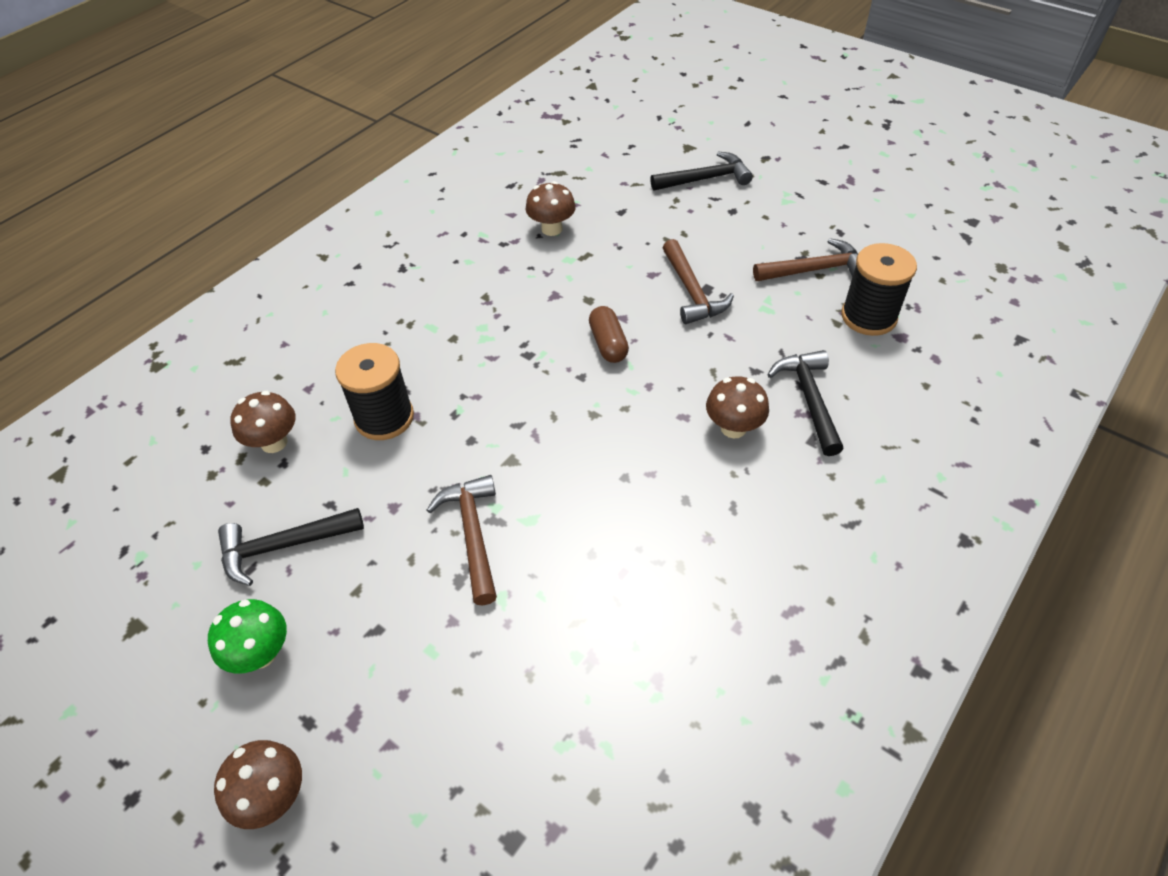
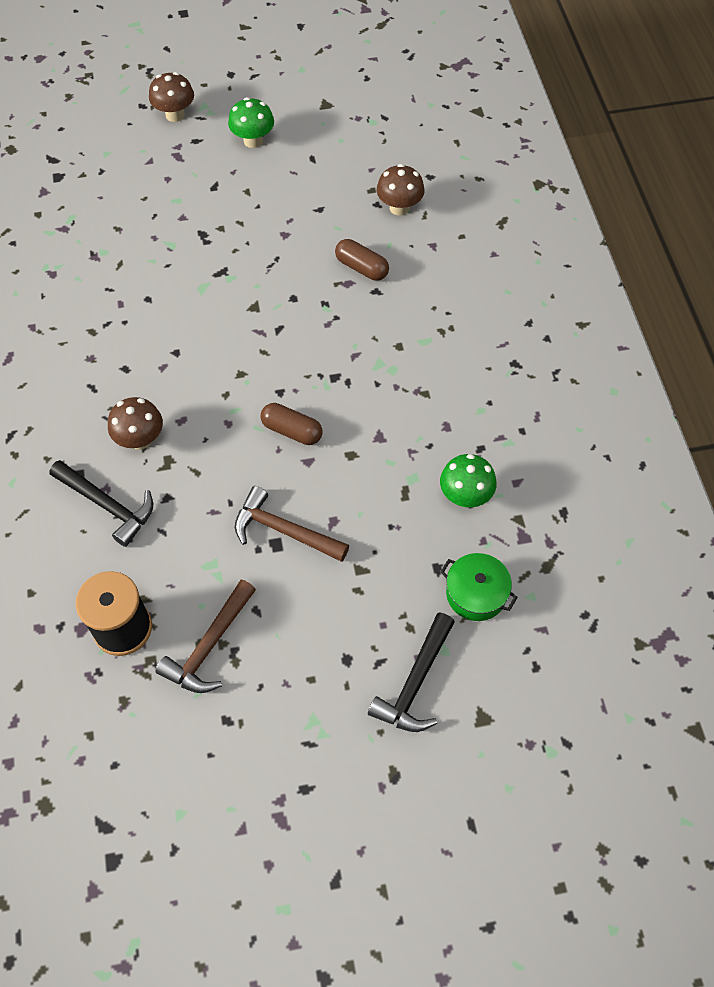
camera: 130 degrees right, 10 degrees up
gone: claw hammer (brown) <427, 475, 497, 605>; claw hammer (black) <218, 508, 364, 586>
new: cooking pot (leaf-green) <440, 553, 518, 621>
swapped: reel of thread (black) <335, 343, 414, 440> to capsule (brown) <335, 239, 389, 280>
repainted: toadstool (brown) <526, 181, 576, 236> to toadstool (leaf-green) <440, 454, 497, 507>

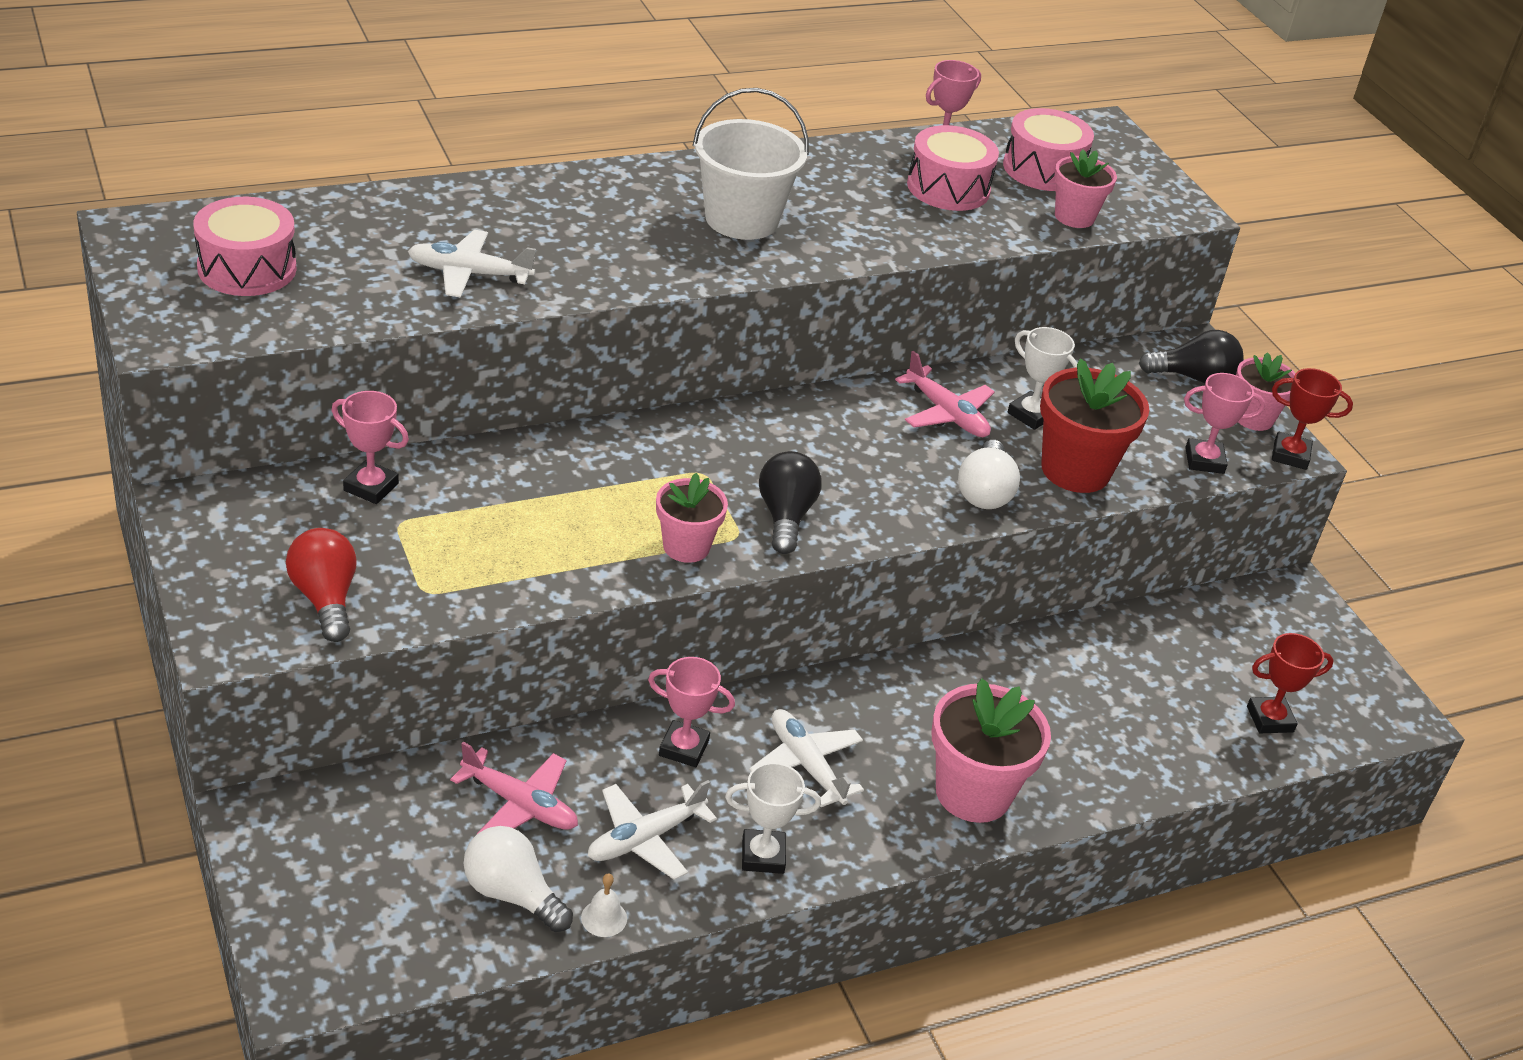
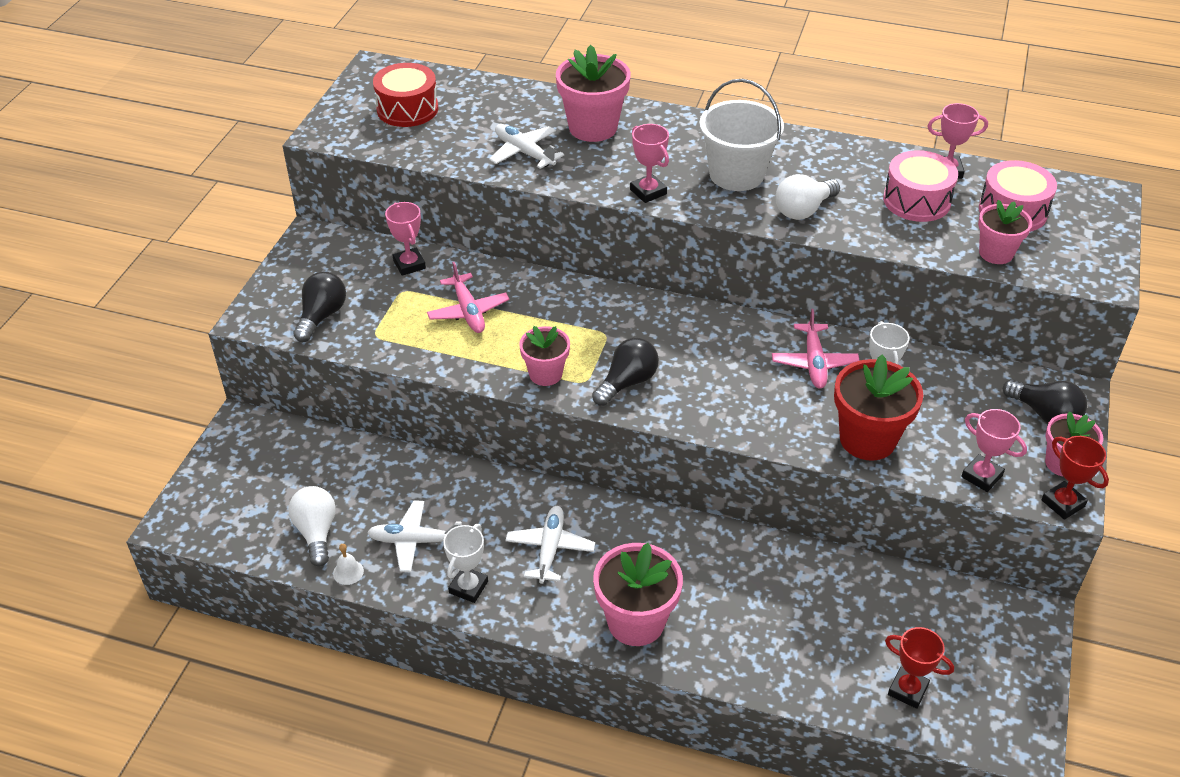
camera: 45 degrees right, 5 degrees up
new: potted plant (rosy) <556, 45, 631, 142>
shifted: bulb (snow-white) <958, 440, 1020, 509> to <776, 174, 840, 220>; trophy (rosy) <648, 657, 735, 767> to <630, 124, 669, 203>; plane (rosy) <450, 742, 578, 834> to <427, 262, 510, 333>
repainted: toy drum (rosy) <193, 197, 297, 296> to toy drum (red) <373, 63, 438, 127>; bulb (red) <286, 528, 357, 642> to bulb (black) <293, 272, 346, 342>
rotated: trophy (snow-white) <725, 763, 821, 874> = <443, 524, 488, 603> 75 degrees clockwise

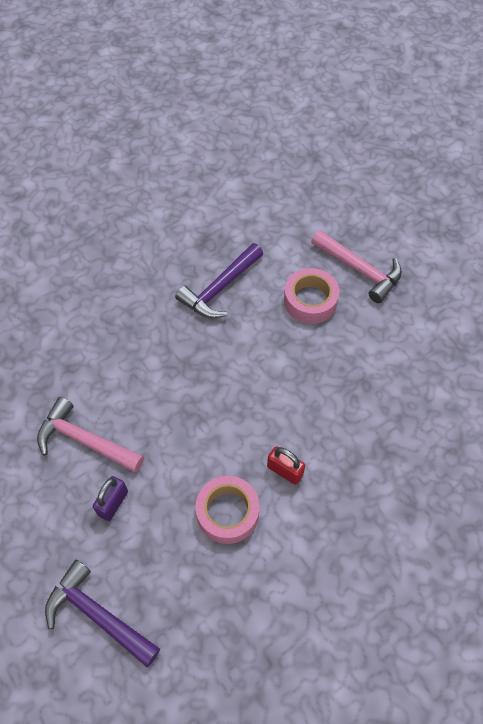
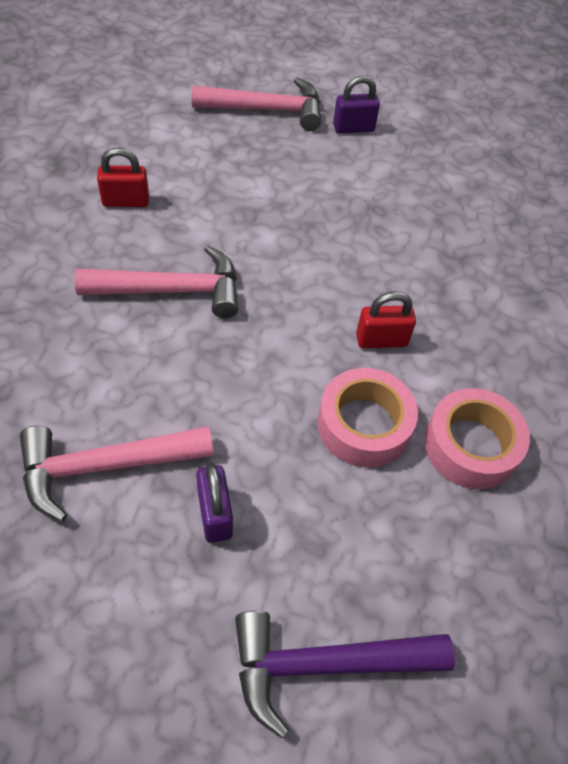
camera: 45 degrees left, 5 degrees down
new: lock (royal purple) <333, 76, 380, 134>; claw hammer (rosy) <75, 245, 239, 318>
shifted: tape (rosy) <284, 268, 339, 324> to <424, 388, 530, 489>
swapped: claw hammer (royal purple) <175, 243, 263, 318> to lock (red) <97, 148, 149, 207>

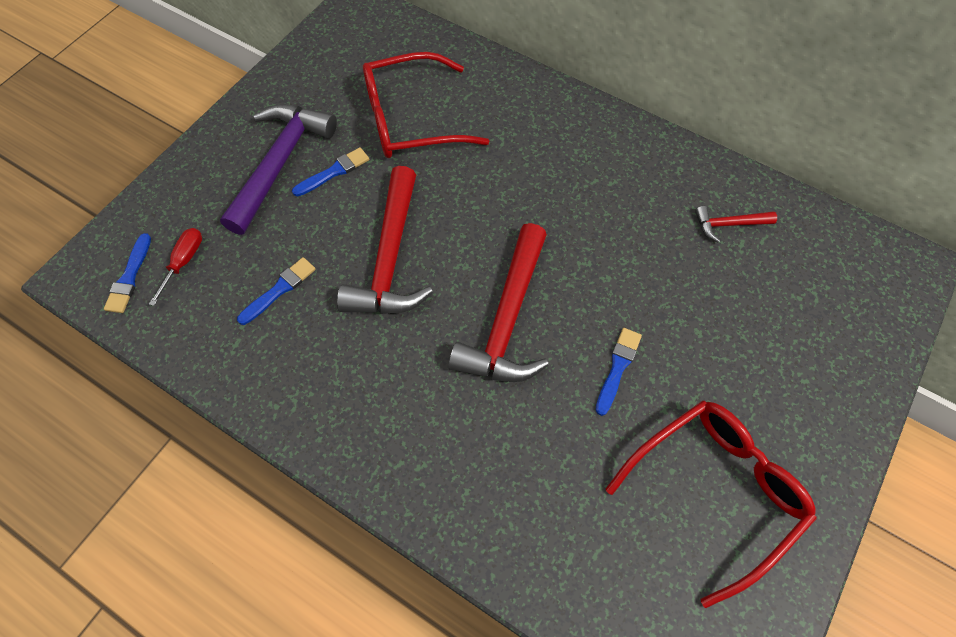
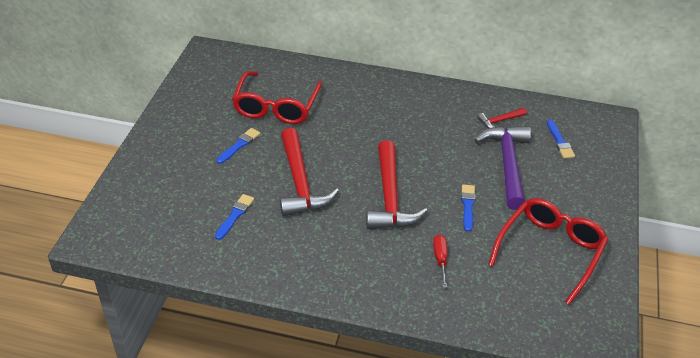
camera: 20 degrees left, 20 degrees down
shifted: claw hammer (royal purple) <220, 104, 337, 235> to <474, 126, 531, 210>; screwdriver (red) <149, 228, 202, 306> to <433, 234, 447, 288>; paint brush (cobalt) <104, 233, 151, 313> to <547, 120, 575, 159>
rotated: eyeglasses (red) <363, 52, 489, 158> = <232, 71, 322, 124> 45 degrees counterclockwise

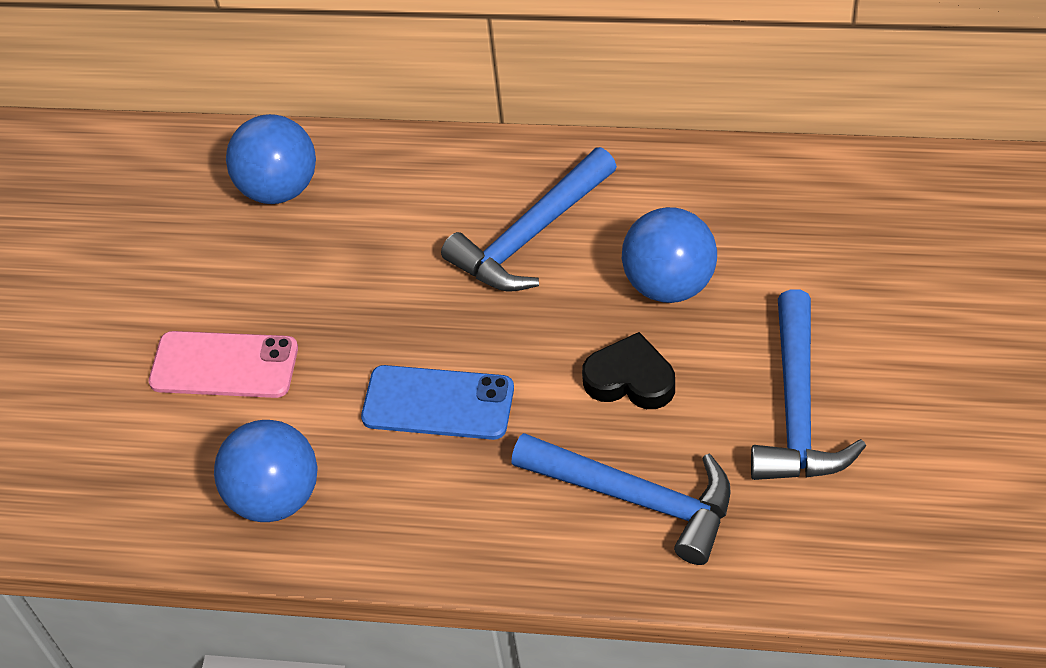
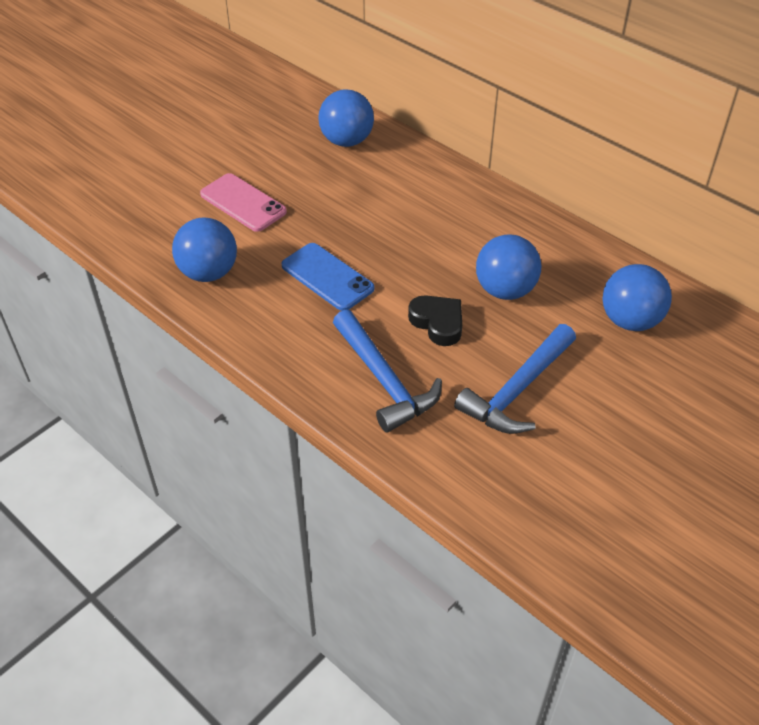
camera: 30 degrees right, 5 degrees down
gone: claw hammer (cobalt) <441, 147, 617, 292>
new: sphere (cobalt) <602, 264, 672, 331>

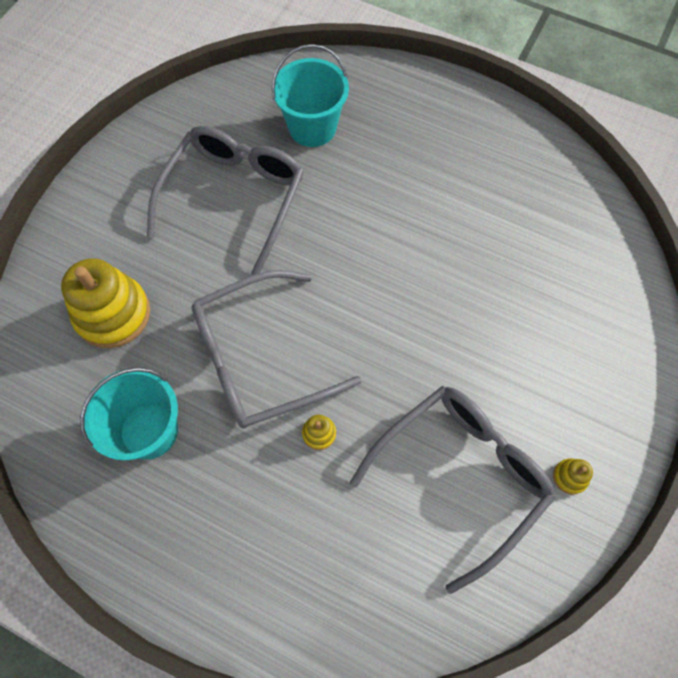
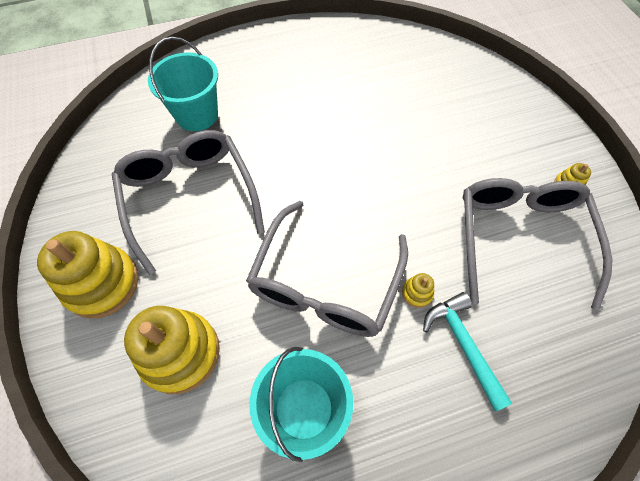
camera: 45 degrees left, 5 degrees down
new: stacking rings (golden) <37, 231, 139, 318>; claw hammer (turquoise) <423, 292, 512, 411>

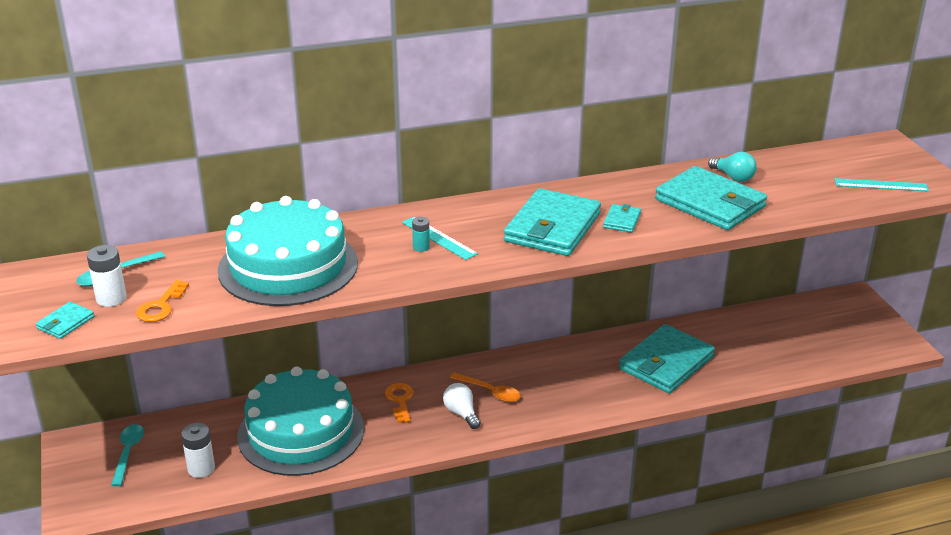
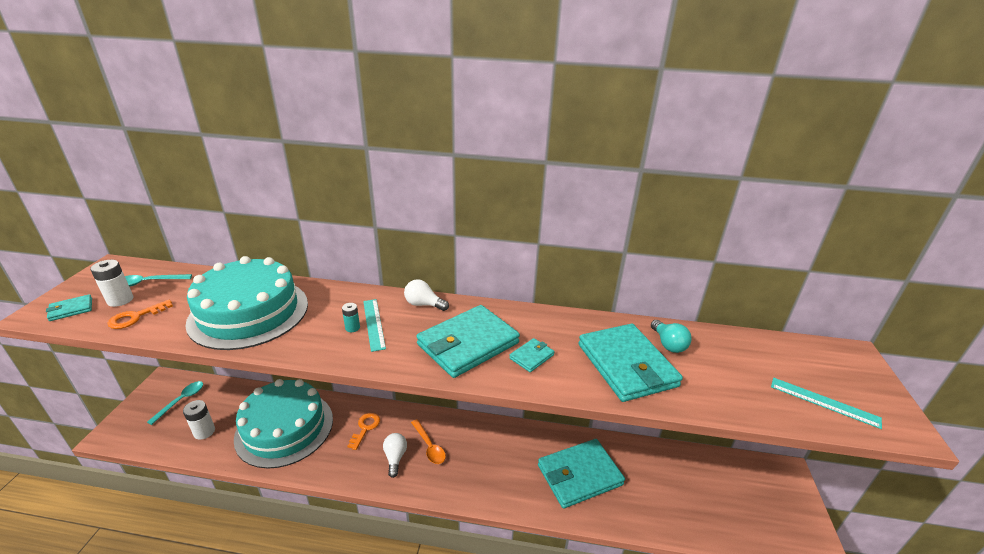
camera: 25 degrees right, 0 degrees up
new: bulb (snow-white) <404, 279, 449, 311>

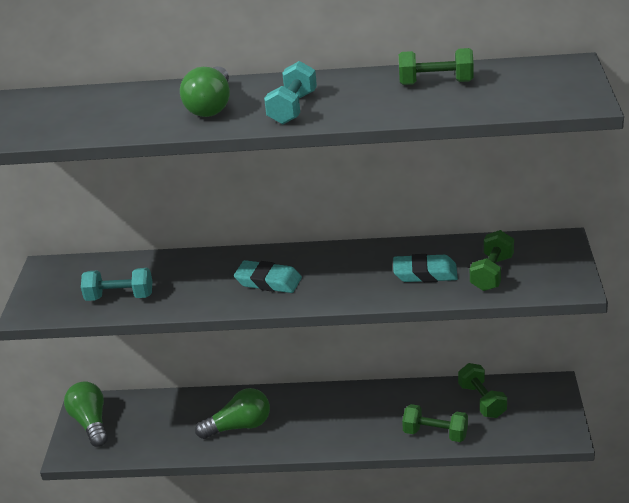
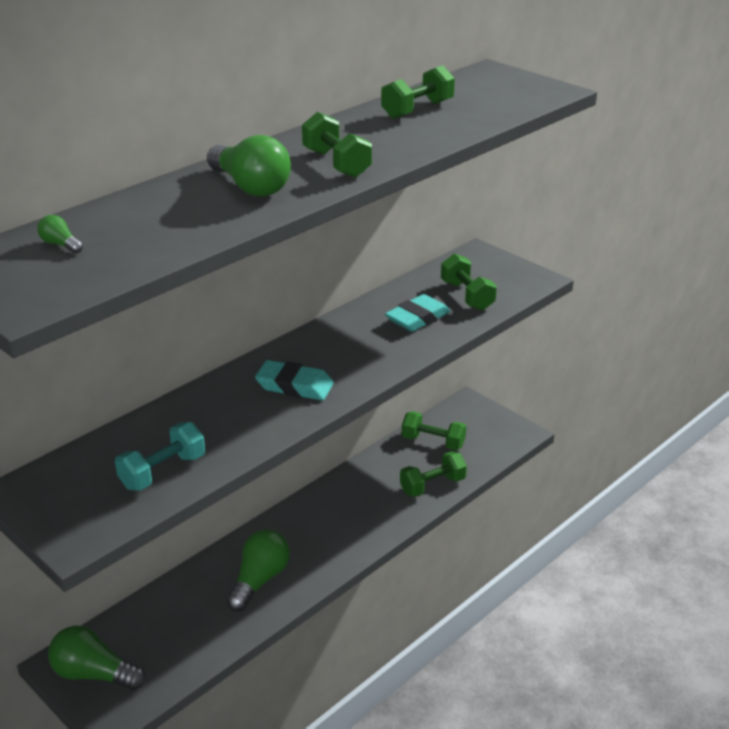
camera: 50 degrees left, 0 degrees up
new: bulb (leaf-green) <37, 215, 83, 253>
repainted: dumbbell (turquoise) <264, 61, 317, 125> to dumbbell (leaf-green) <302, 112, 372, 178>
rotated: gum eraser (turquoise) <234, 260, 302, 293> = <255, 360, 334, 400> 45 degrees clockwise

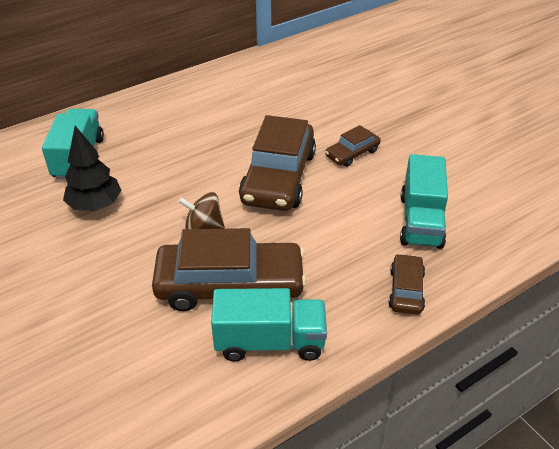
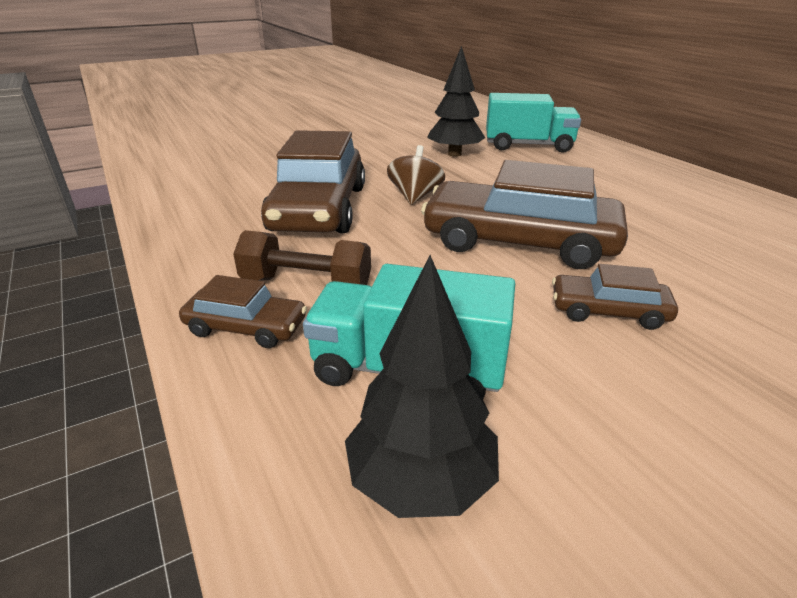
camera: 95 degrees right, 10 degrees down
gone: truck (turquoise) <211, 288, 327, 361>
new: dumbbell (brown) <233, 230, 371, 285>; fir tree (black) <345, 255, 499, 518>
rotated: car (brown) <325, 125, 381, 167> = <552, 264, 678, 330> 45 degrees counterclockwise

